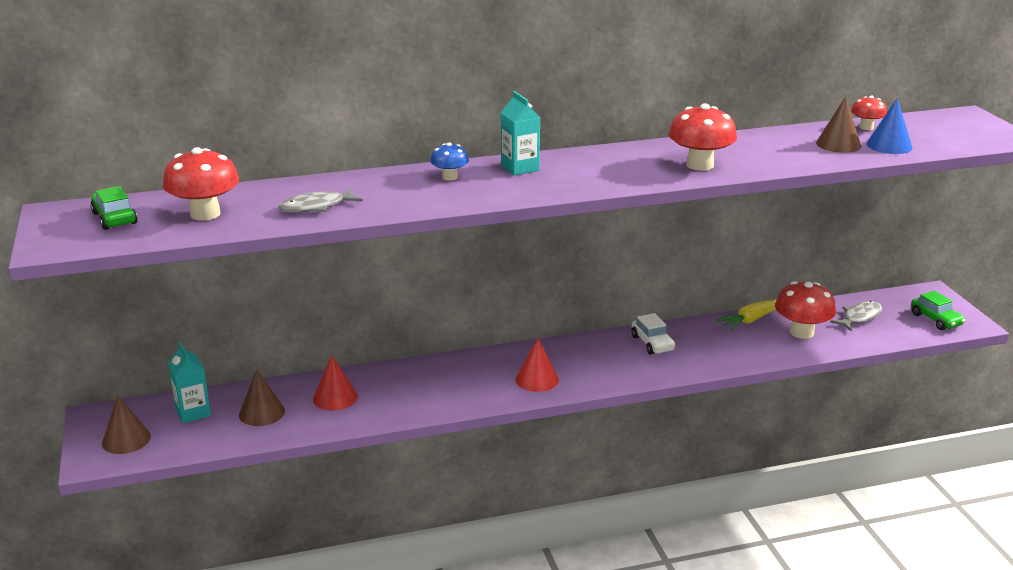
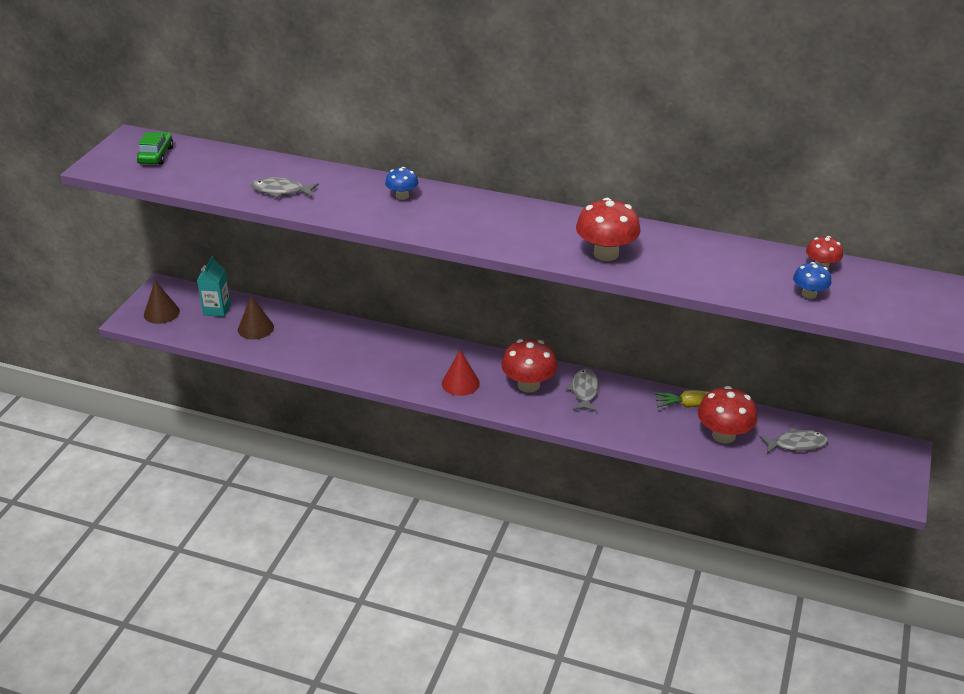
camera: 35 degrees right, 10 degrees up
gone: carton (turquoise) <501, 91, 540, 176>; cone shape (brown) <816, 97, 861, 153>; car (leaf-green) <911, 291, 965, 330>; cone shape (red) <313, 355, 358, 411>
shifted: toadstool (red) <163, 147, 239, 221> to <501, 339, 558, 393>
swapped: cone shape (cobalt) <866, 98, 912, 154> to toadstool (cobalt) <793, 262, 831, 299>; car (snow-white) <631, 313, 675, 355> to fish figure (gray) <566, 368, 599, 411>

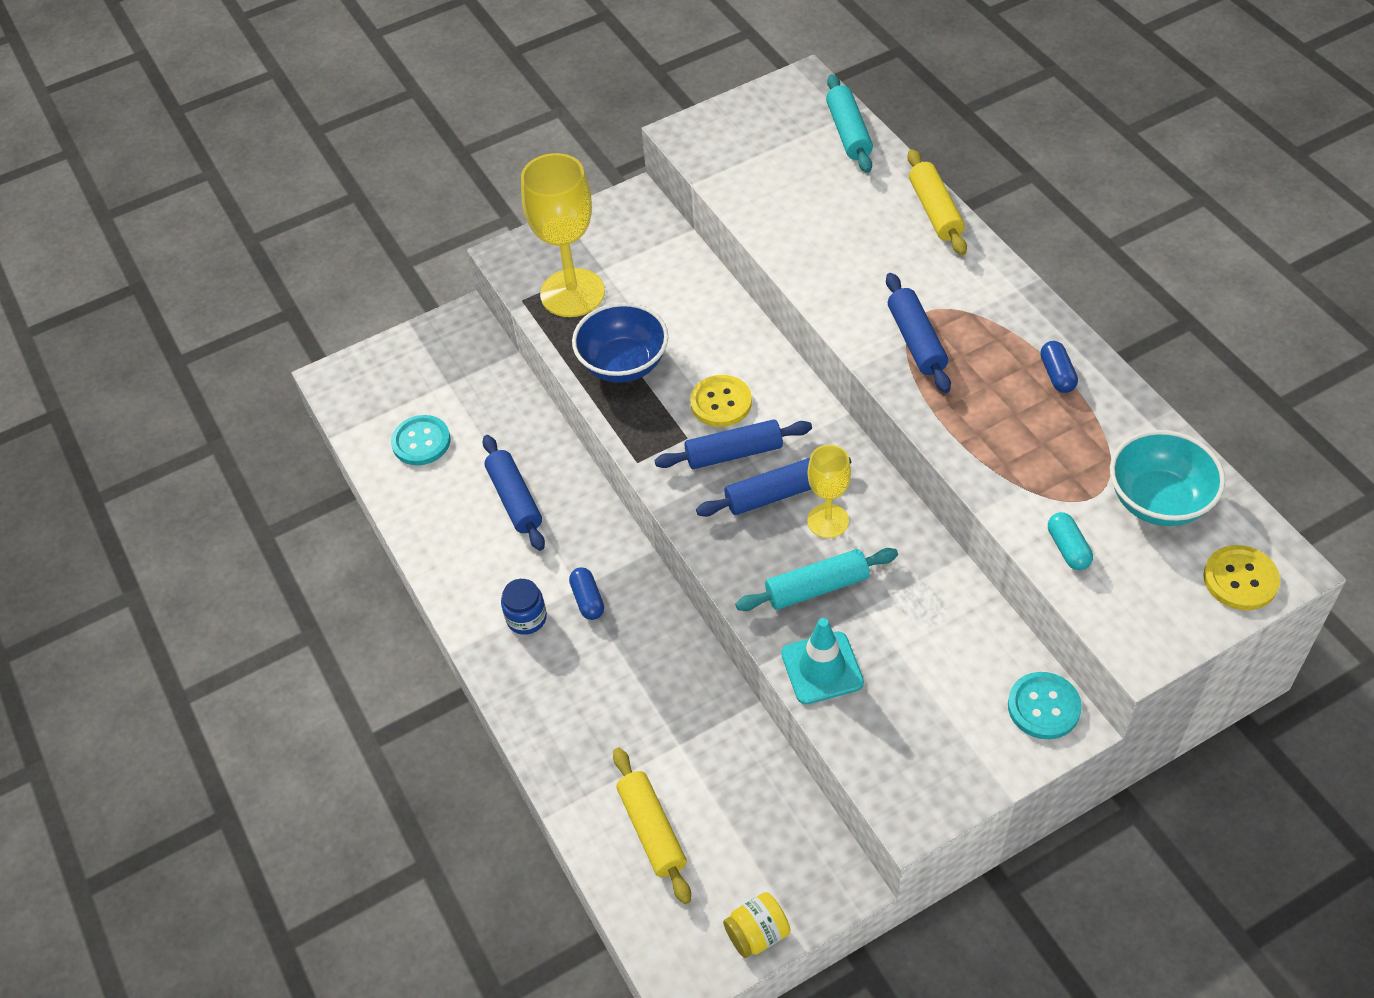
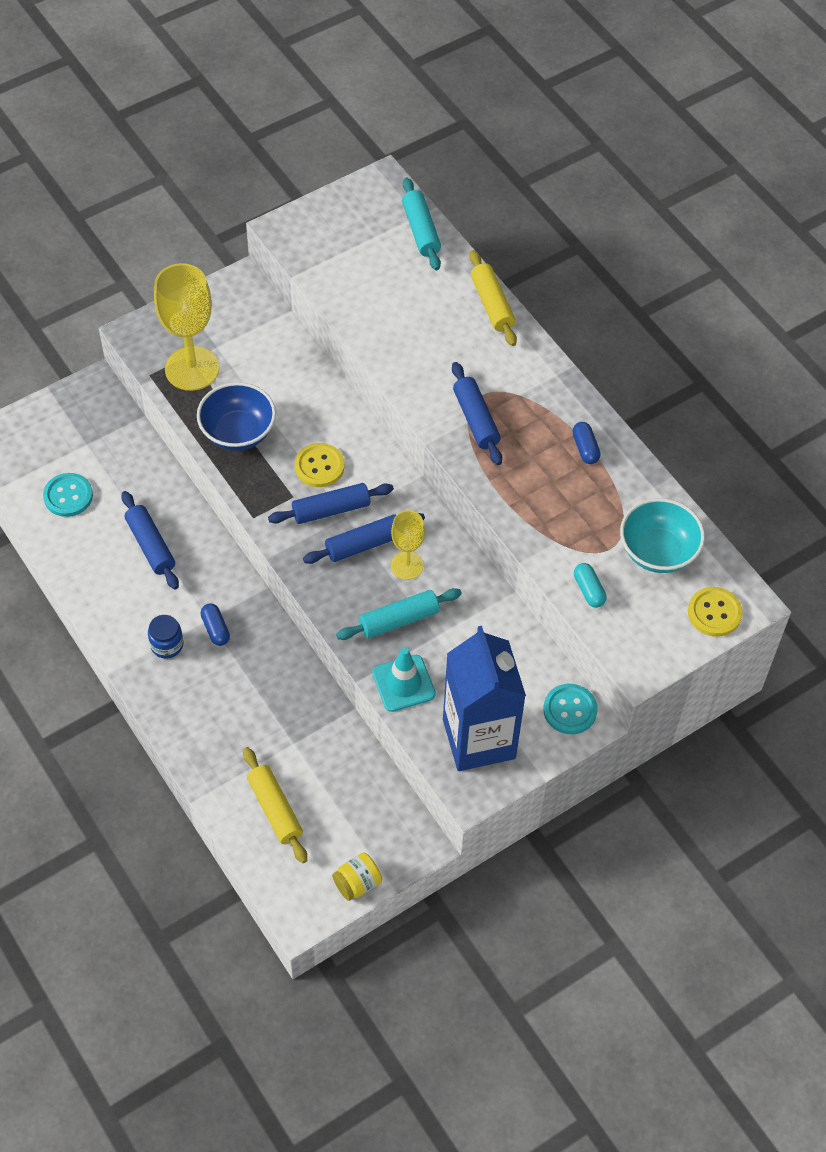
camera: 10 degrees left, 5 degrees up
new: carton (cobalt) <443, 626, 526, 771>

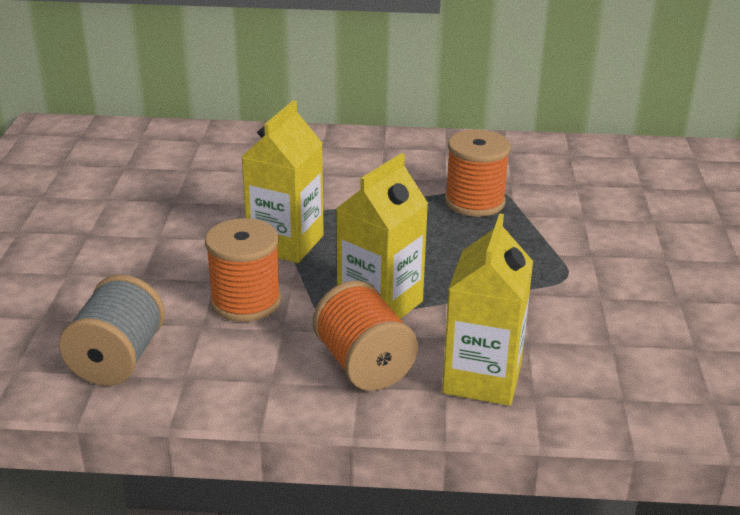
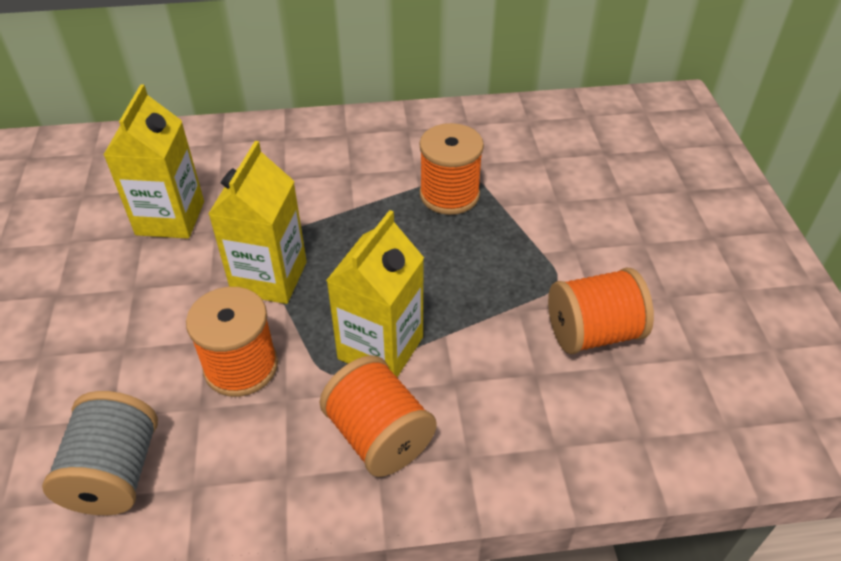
camera: 10 degrees left, 15 degrees up
new: reel of thread (orange-coloured) <548, 268, 654, 354>
shifted: carton (golden) <442, 213, 533, 406> to <104, 84, 204, 239>

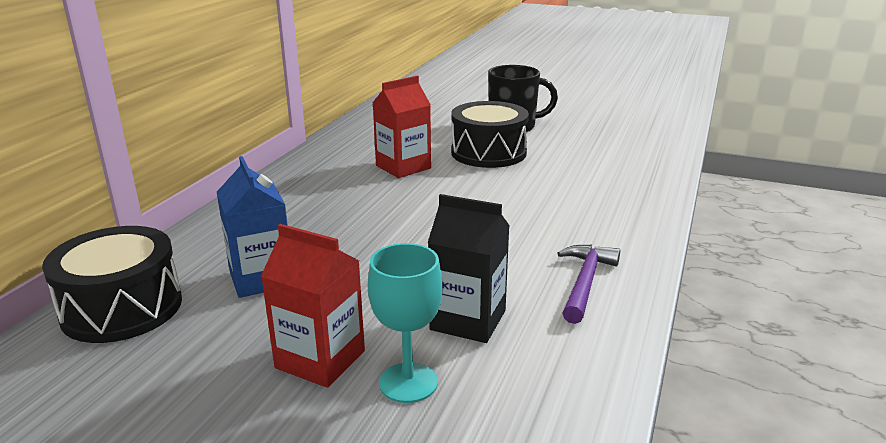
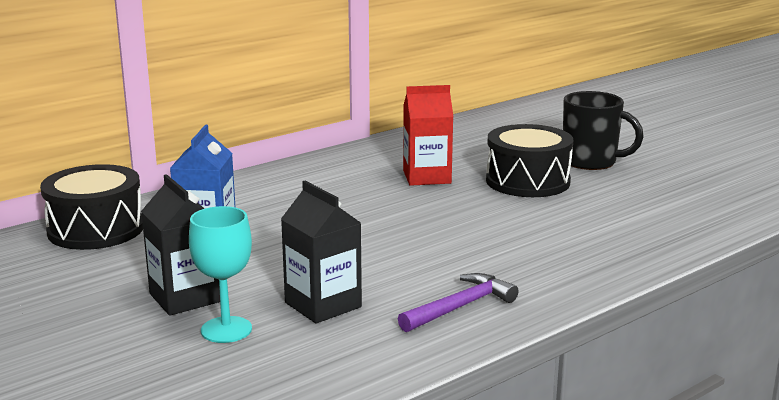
camera: 30 degrees right, 5 degrees down
repainted: carton (red) <261, 224, 365, 388> to carton (black) <141, 174, 220, 316>

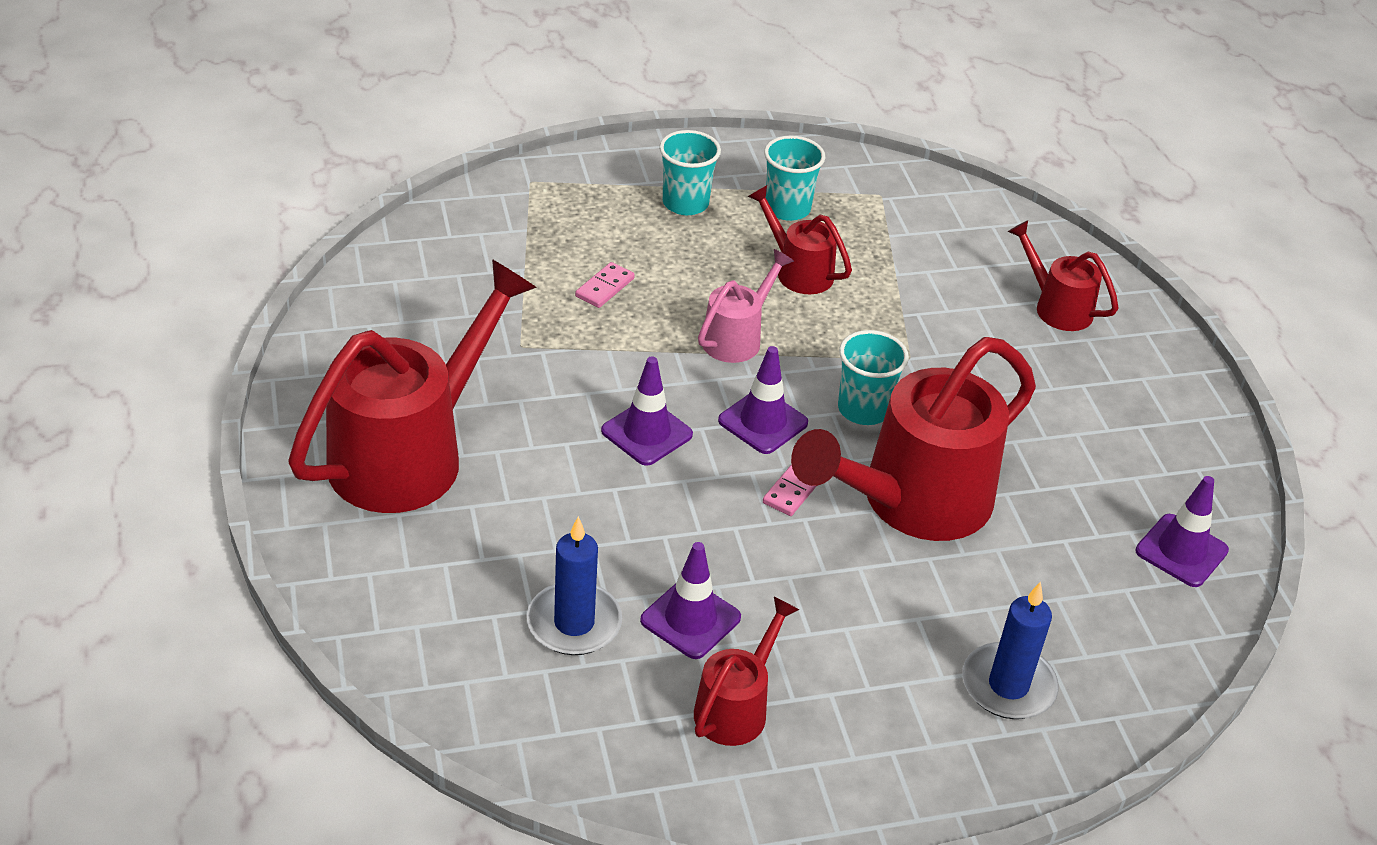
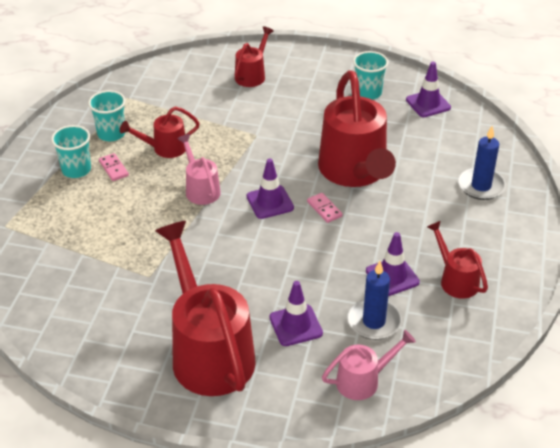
camera: 60 degrees left, 0 degrees up
new: sprinkling can (rosy) <322, 330, 416, 400>
shifted: domino tile (rosy) <575, 262, 635, 308> to <99, 153, 129, 181>; beaker (turquoise) <838, 330, 909, 425> to <353, 51, 388, 100>; traffic cone (royal purple) <601, 357, 693, 466> to <269, 281, 323, 346>
rotated: sprinkling can (red) <1008, 220, 1119, 331> = <235, 26, 274, 87> 135 degrees clockwise

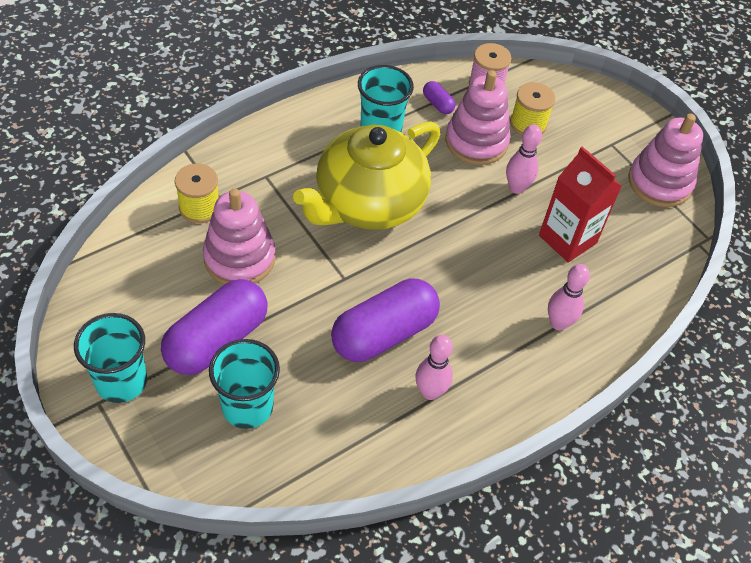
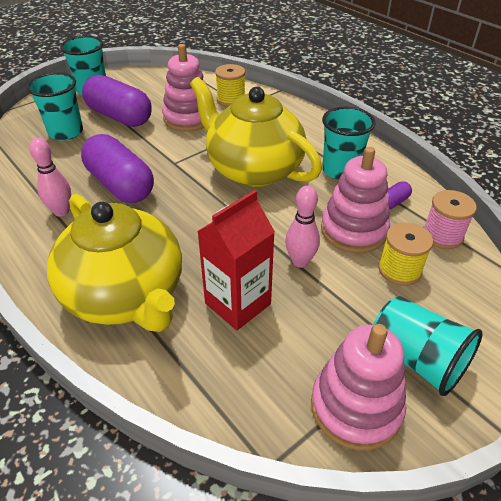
camera: 90 degrees right, 10 degrees down
new: beaker (turquoise) <373, 296, 483, 396>
swapped: tenpin (rosy) <548, 264, 590, 330> to teapot (golden) <47, 194, 182, 332>

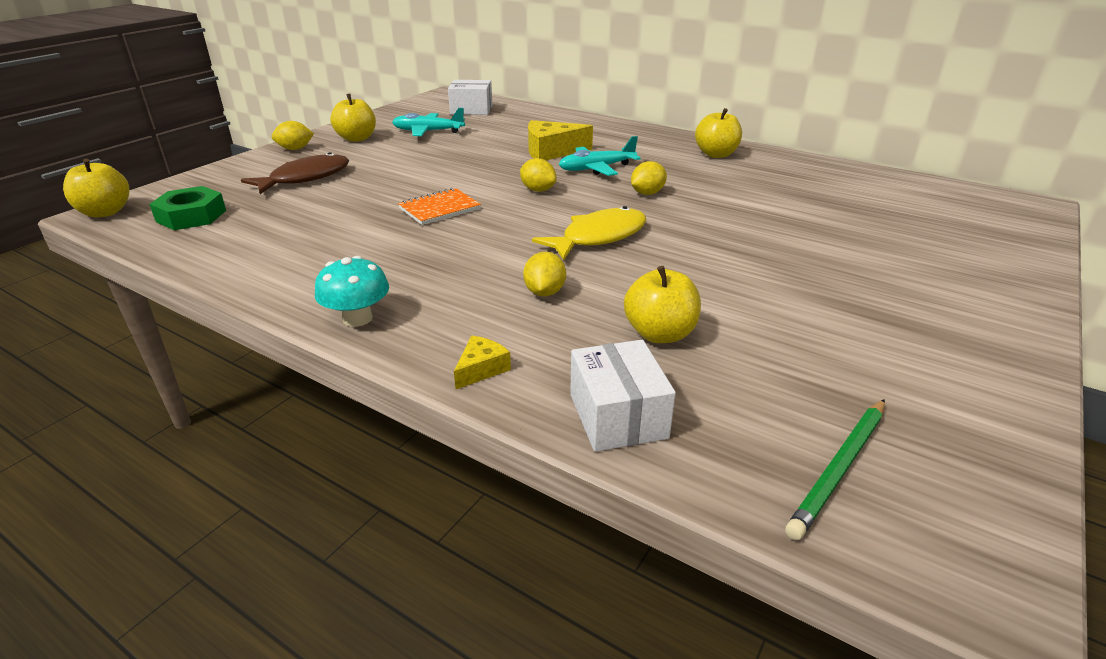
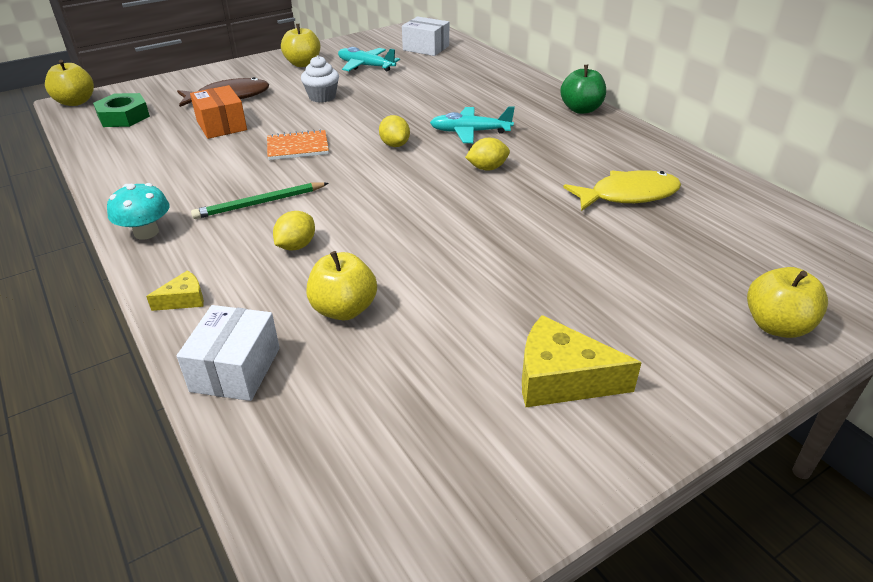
camera: 25 degrees right, 5 degrees up
gone: toy lemon (golden) <271, 121, 314, 150>
new: muffin (snow-white) <301, 56, 339, 103>; toy apple (leaf-green) <560, 65, 606, 114>; parcel (orange-coloured) <190, 85, 247, 139>
shifted: toy apple (golden) <695, 108, 742, 158> to <747, 267, 828, 338>; cheese wedge (golden) <528, 120, 593, 160> to <522, 315, 642, 407>; fish figure (golden) <532, 206, 646, 260> to <563, 170, 681, 211>; wooden pencil (leaf-green) <785, 399, 885, 540> to <191, 182, 329, 219>

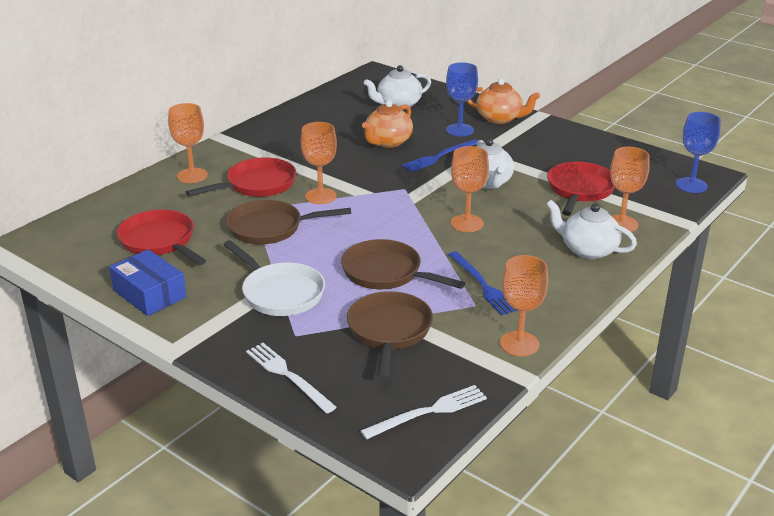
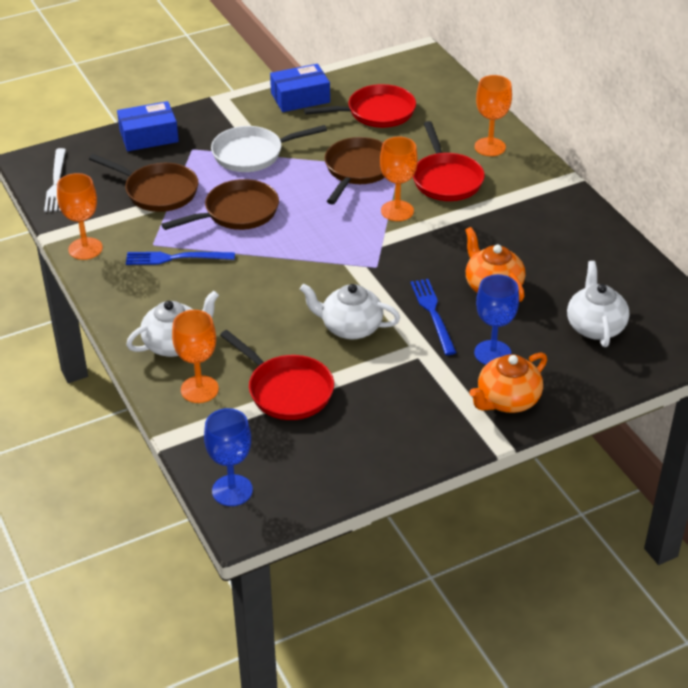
camera: 115 degrees right, 10 degrees up
gone: wine glass (orange-coloured) <451, 146, 489, 232>
swapped: dinner fork (snow-white) <246, 343, 337, 413> to parcel (cobalt) <117, 101, 179, 151>

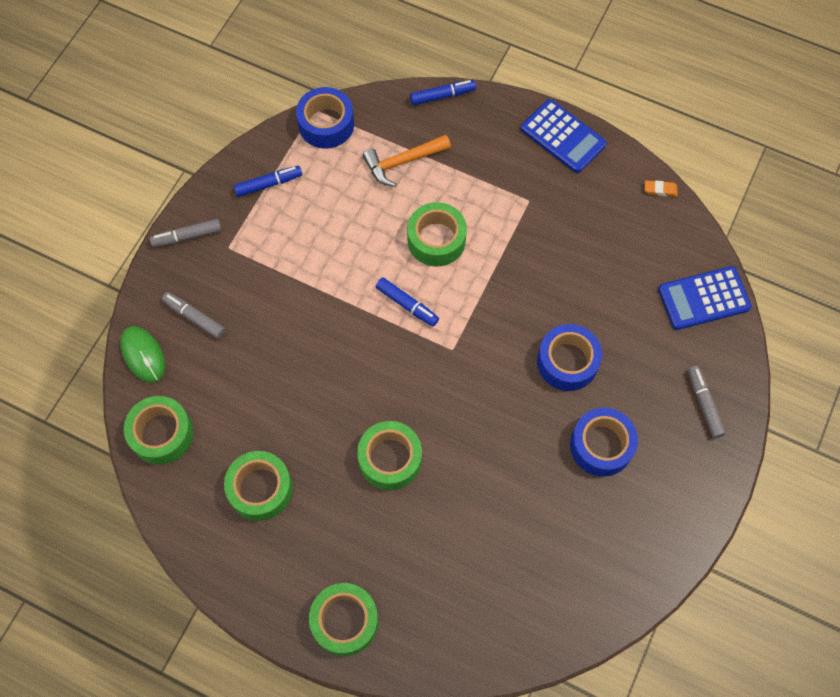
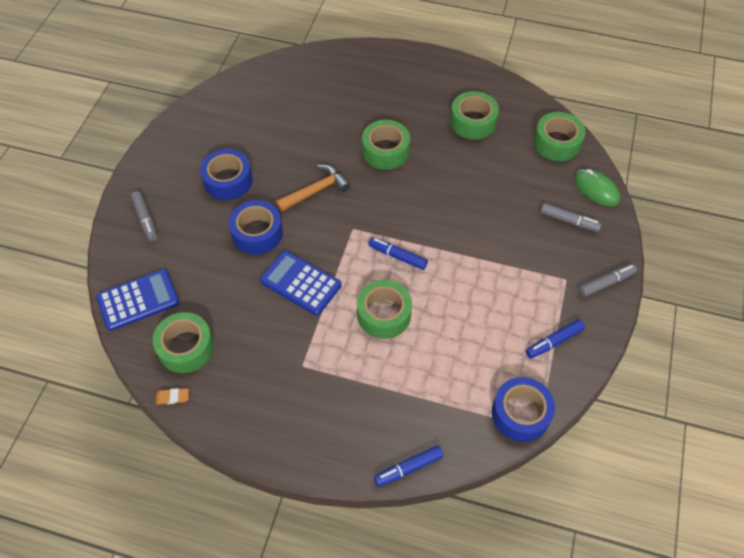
camera: 170 degrees right, 10 degrees down
shifted: adding machine (cobalt) <521, 99, 607, 173> to <260, 251, 342, 315>; claw hammer (orange-coloured) <362, 135, 451, 187> to <276, 165, 351, 212>; tape (leaf-green) <309, 583, 378, 656> to <153, 312, 214, 373>

